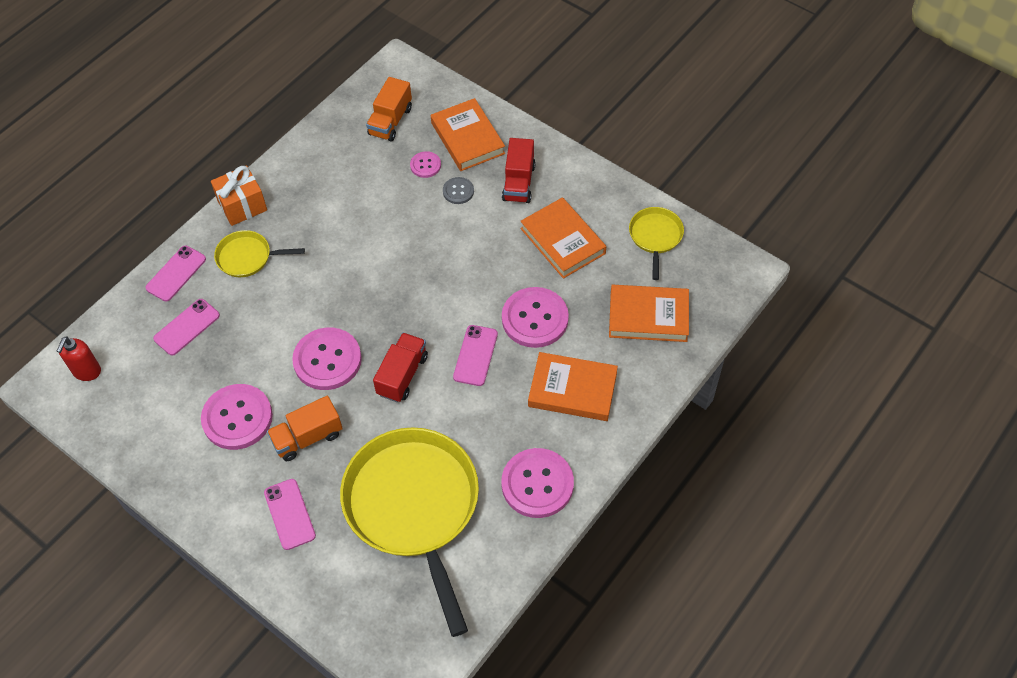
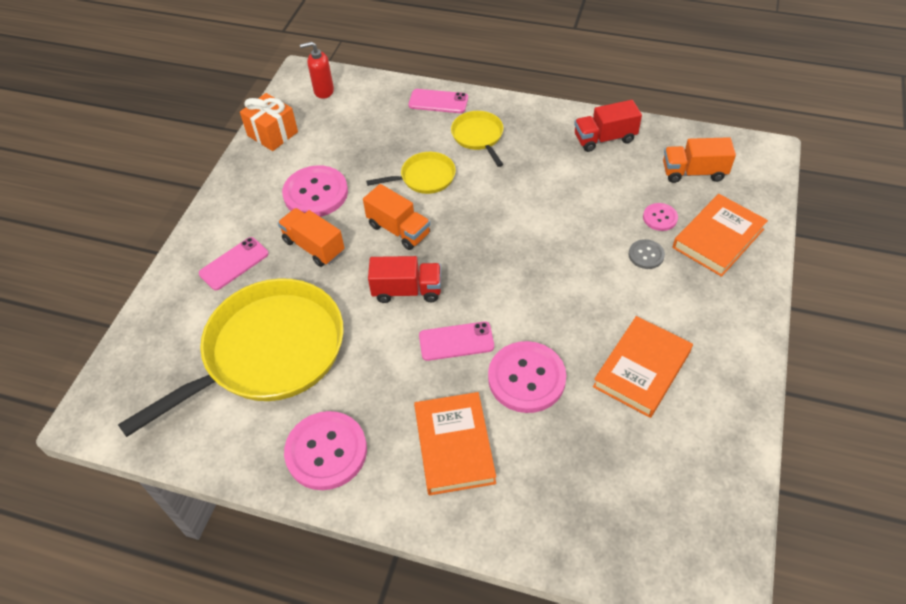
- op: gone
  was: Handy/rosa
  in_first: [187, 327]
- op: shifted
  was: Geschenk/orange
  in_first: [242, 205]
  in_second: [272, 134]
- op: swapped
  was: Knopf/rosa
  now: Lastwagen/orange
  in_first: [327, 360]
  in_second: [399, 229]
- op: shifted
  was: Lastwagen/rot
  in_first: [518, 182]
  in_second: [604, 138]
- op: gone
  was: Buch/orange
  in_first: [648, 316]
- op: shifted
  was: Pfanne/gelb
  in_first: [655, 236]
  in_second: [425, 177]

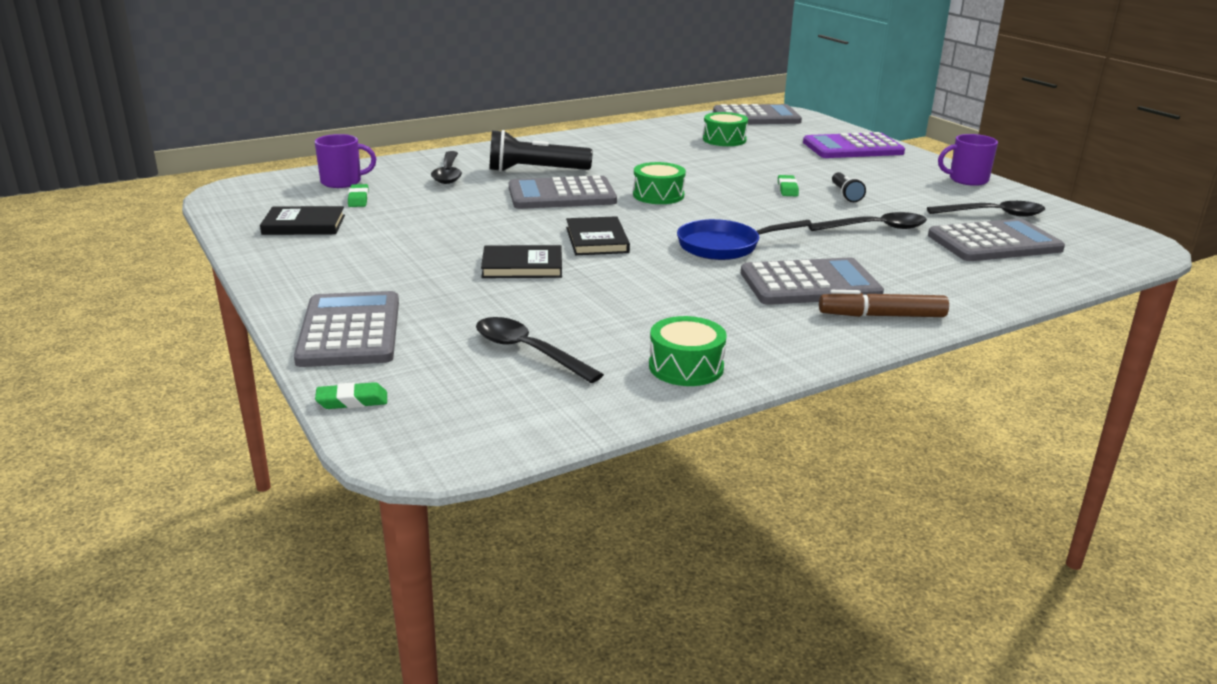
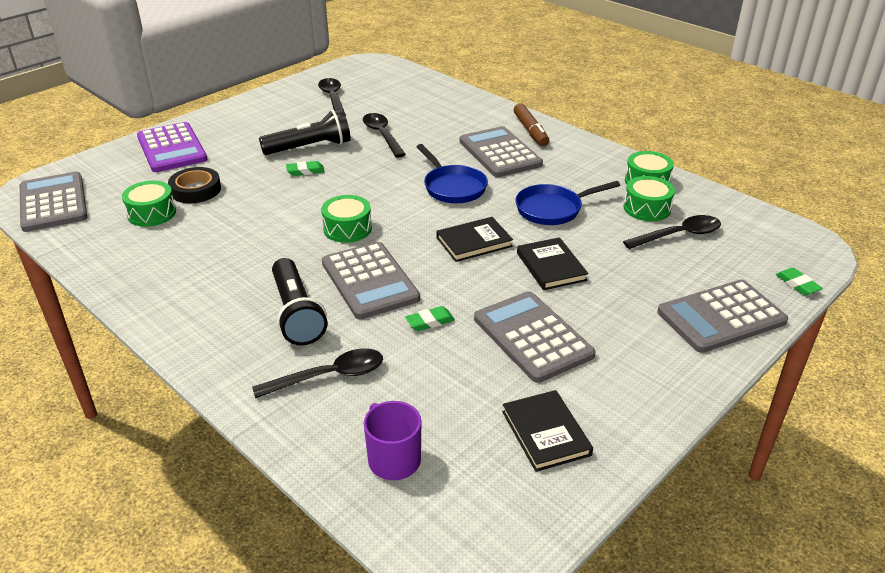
- op: shifted
  was: Radiergummi/grün
  in_first: [358, 199]
  in_second: [430, 322]
- op: rotated
  was: Löffel/schwarz
  in_first: [528, 352]
  in_second: [678, 235]
  clockwise: -135
- op: scaled
  was: Taschenlampe/schwarz
  in_first: [845, 195]
  in_second: [310, 147]
  ratio: 1.82
- op: shifted
  was: Taschenrechner/grau
  in_first: [994, 243]
  in_second: [532, 337]
- op: gone
  was: Tasse/lila
  in_first: [967, 180]
- op: new
  now: Klebeband/schwarz
  in_second: [195, 190]
- op: new
  now: Pfanne/blau
  in_second: [552, 209]
- op: new
  now: Trommel/grün
  in_second: [647, 208]

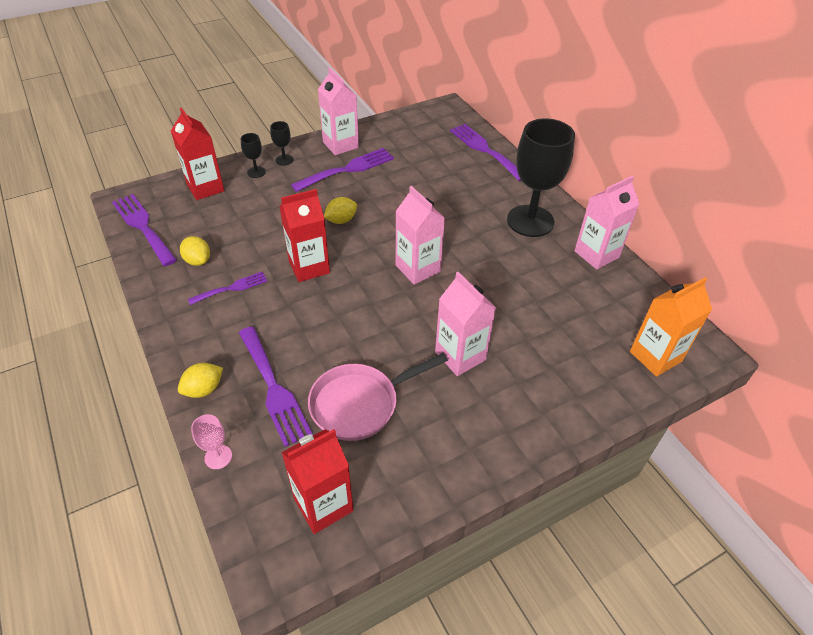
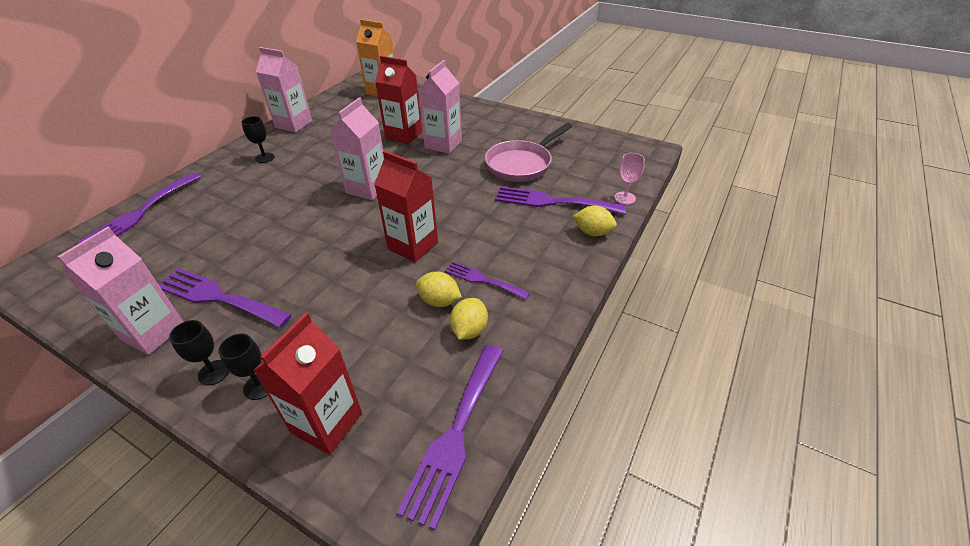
- op: rotated
  was: Gabel/lila
  in_first: [274, 388]
  in_second: [552, 202]
  clockwise: -105
- op: shifted
  was: Getränkekarton/rot
  in_first: [323, 504]
  in_second: [404, 135]
- op: rotated
  was: Pfanne/rosa
  in_first: [360, 404]
  in_second: [522, 164]
  clockwise: 105
- op: shifted
  was: Zitrone/gelb
  in_first: [341, 220]
  in_second: [439, 301]
- op: scaled
  was: Kelch/schwarz
  in_first: [530, 221]
  in_second: [265, 158]
  ratio: 0.42

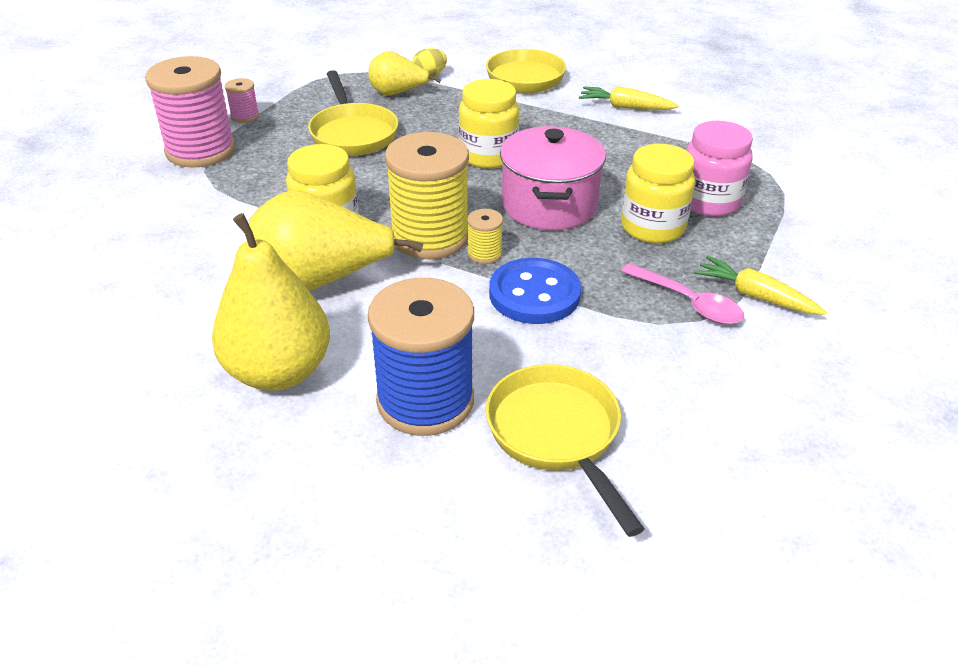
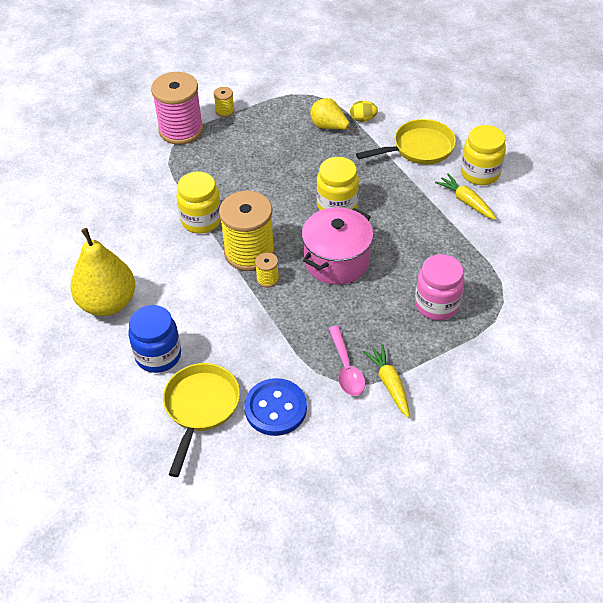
- op: repainted
  was: Garnrolle/rosa
  now: Garnrolle/gelb
  in_first: [245, 116]
  in_second: [225, 111]
- op: gone
  was: Birne/gelb
  in_first: [321, 281]
- op: gone
  was: Pfanne/gelb
  in_first: [353, 133]
- op: swapped
  was: Garnrolle/blau
  now: Einmachglas/blau
  in_first: [425, 401]
  in_second: [158, 355]
- op: shifted
  was: Knopf/blau
  in_first: [534, 294]
  in_second: [275, 408]
- op: shifted
  was: Einmachglas/gelb
  in_first: [652, 227]
  in_second: [480, 173]

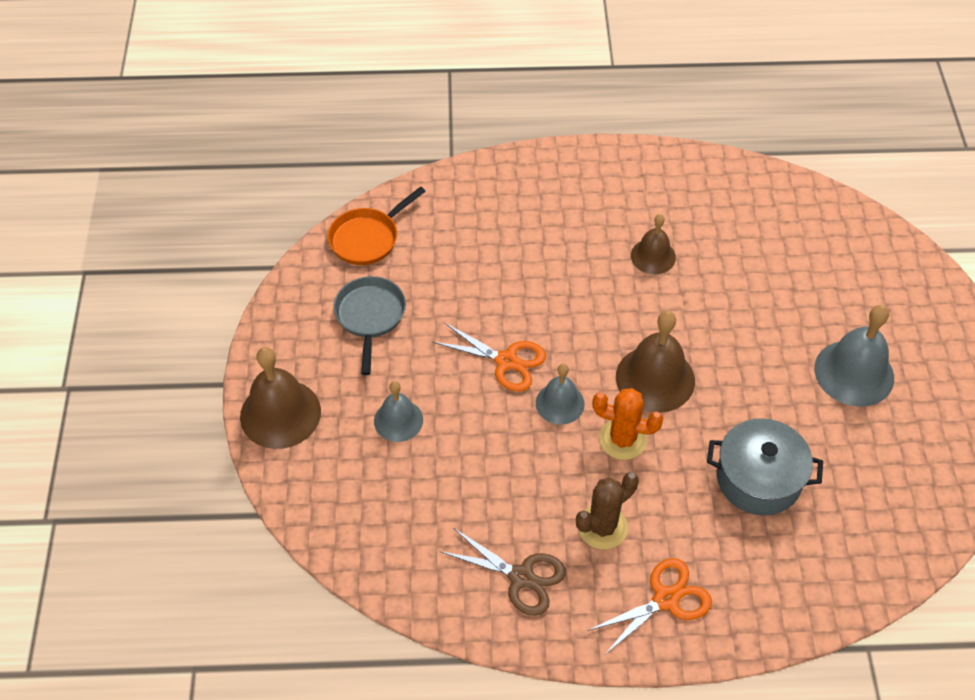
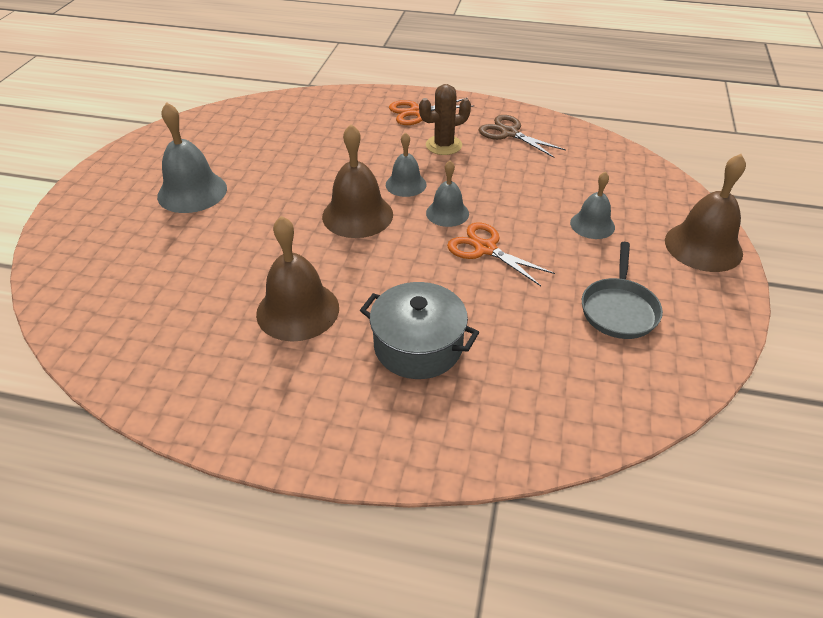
- op: gone
  was: Pfanne/orange
  in_first: [367, 238]
- op: swapped
  was: Kaktus/orange
  now: Glocke/grau
  in_first: [622, 439]
  in_second: [406, 184]
- op: scaled
  was: Glocke/braun
  in_first: [653, 256]
  in_second: [298, 310]
  ratio: 1.64
- op: shifted
  was: Kochtopf/grau
  in_first: [758, 479]
  in_second: [418, 346]

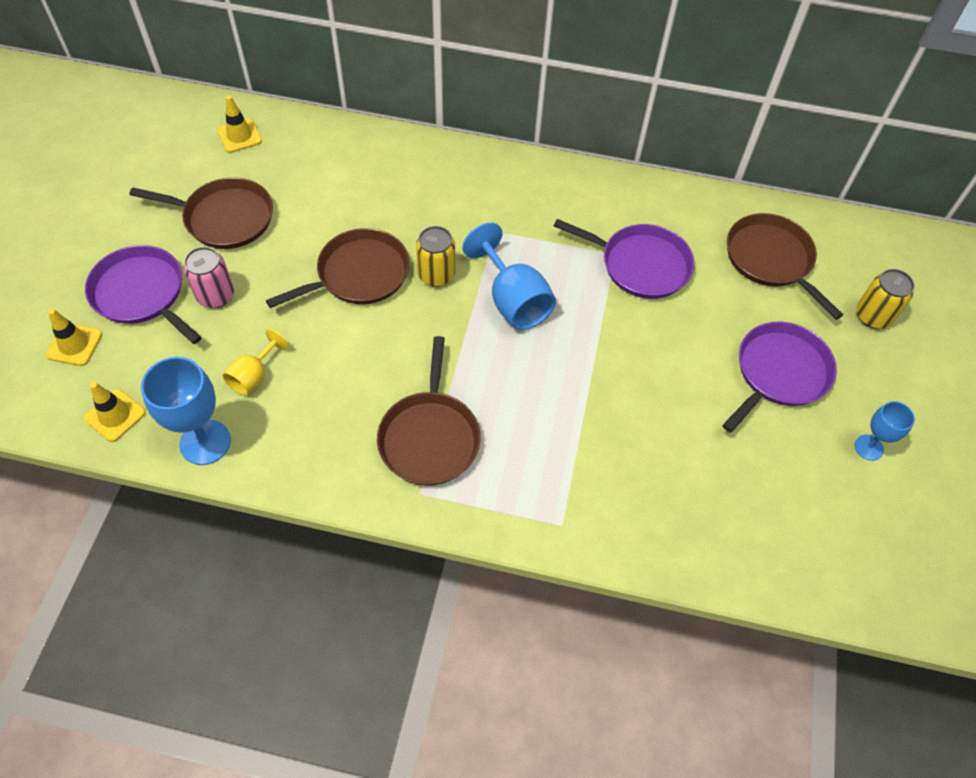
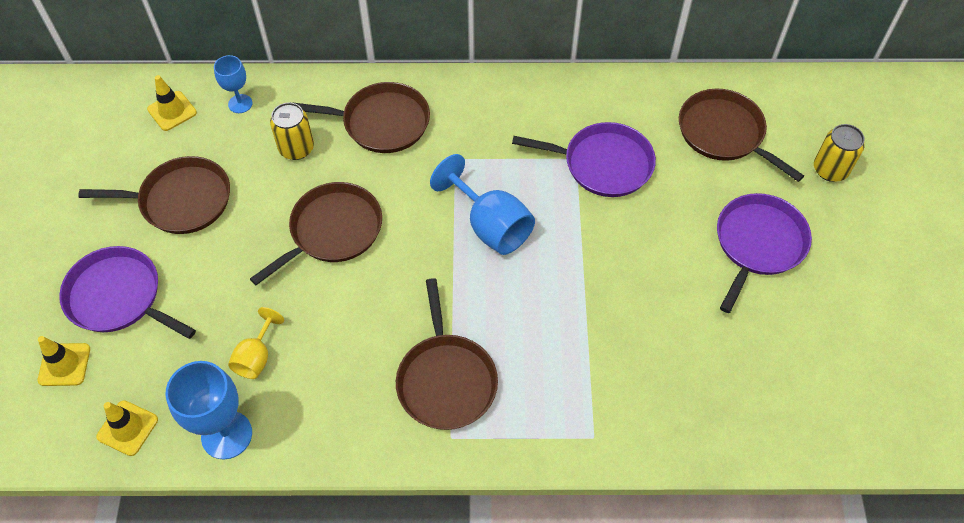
- op: gone
  was: Dose/rosa
  in_first: [216, 295]
- op: shifted
  was: Dose/gelb
  in_first: [436, 274]
  in_second: [296, 148]
- op: shifted
  was: Kelch/blau
  in_first: [869, 447]
  in_second: [240, 104]
- op: new
  now: Pfanne/braun
  in_second: [381, 122]

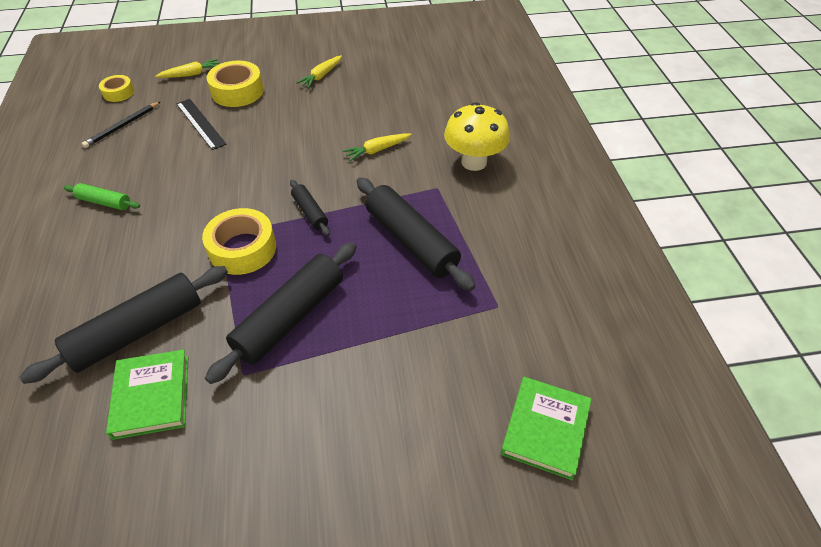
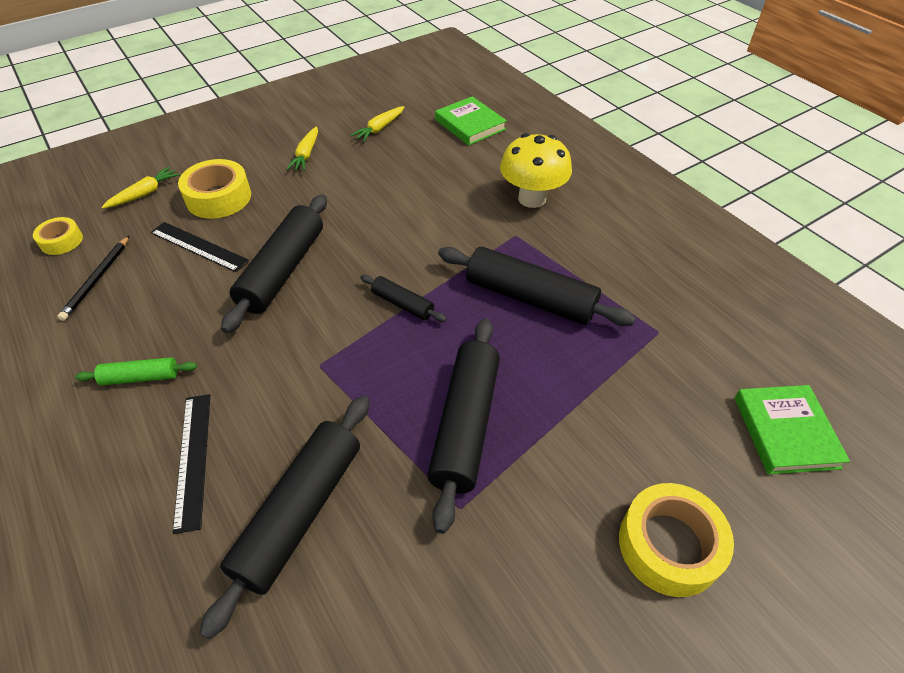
- op: shifted
  was: Buch/grün
  in_first: [151, 396]
  in_second: [470, 125]
- op: shifted
  was: Klebeband/gelb
  in_first: [242, 249]
  in_second: [669, 545]
- op: shifted
  was: Karotte/gelb
  in_first: [377, 150]
  in_second: [380, 129]
- op: new
  now: Lineal/schwarz
  in_second: [193, 459]
- op: new
  now: Nudelholz/schwarz
  in_second: [283, 270]

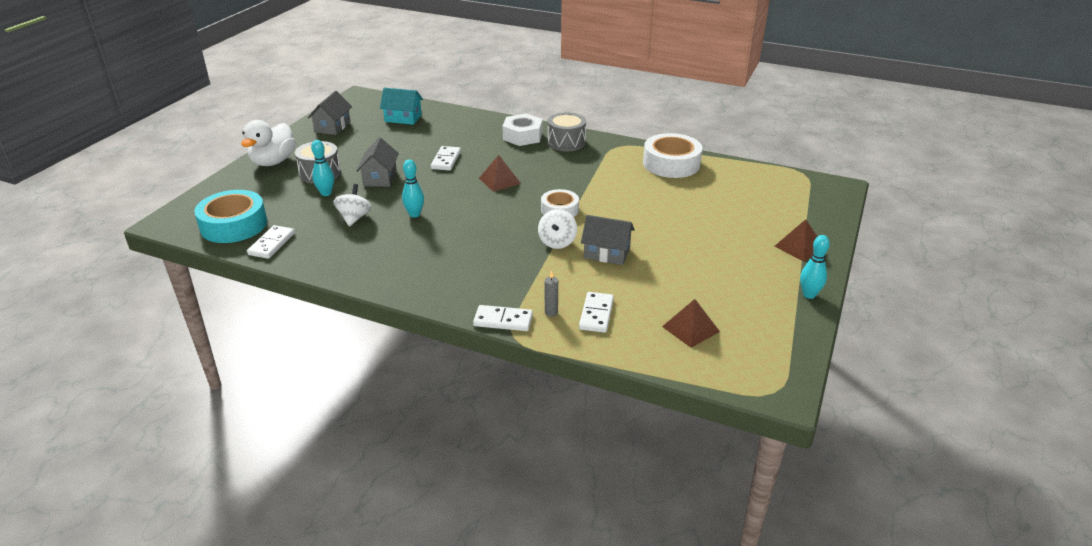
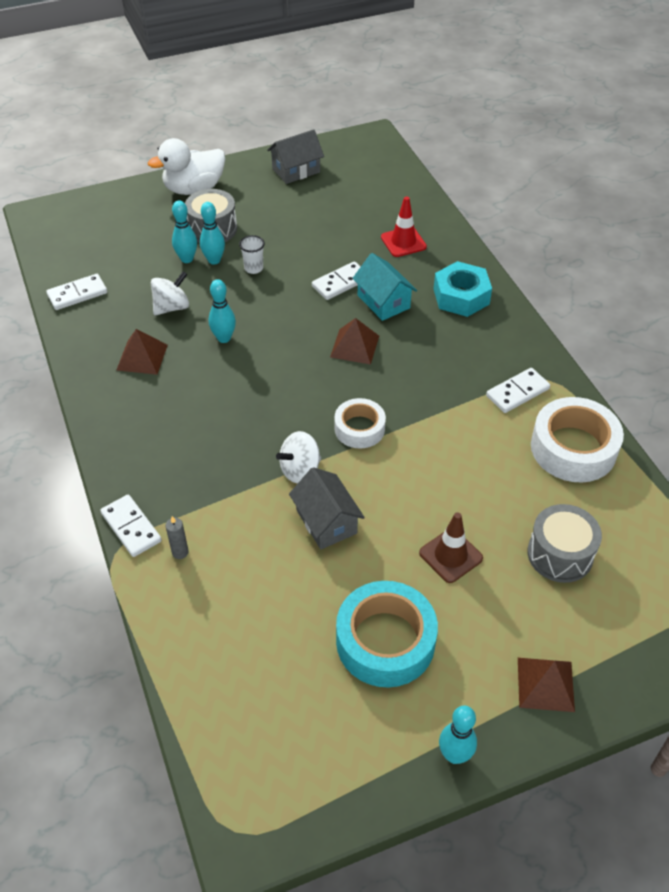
- op: shifted
  was: Klebeband/türkis
  in_first: [234, 225]
  in_second: [385, 641]
- op: swapped
  was: Haus/grau
  now: Becher/weiß
  in_first: [380, 178]
  in_second: [253, 268]
- op: shifted
  was: Haus/türkis
  in_first: [403, 118]
  in_second: [383, 302]
- op: repainted
  was: Sechskantmutter/weiß
  now: Sechskantmutter/türkis
  in_first: [523, 136]
  in_second: [461, 296]
- op: shifted
  was: Trommel/grau
  in_first: [566, 142]
  in_second: [560, 554]
- op: shifted
  was: Dominostein/weiß
  in_first: [596, 314]
  in_second: [517, 392]
- op: shifted
  was: Pyramide/braun
  in_first: [690, 329]
  in_second: [142, 357]
- op: new
  now: Bowlingkegel/türkis
  in_second: [214, 260]
- op: new
  now: Leitkegel/rot
  in_second: [403, 242]
- op: new
  now: Leitkegel/braun
  in_second: [450, 555]

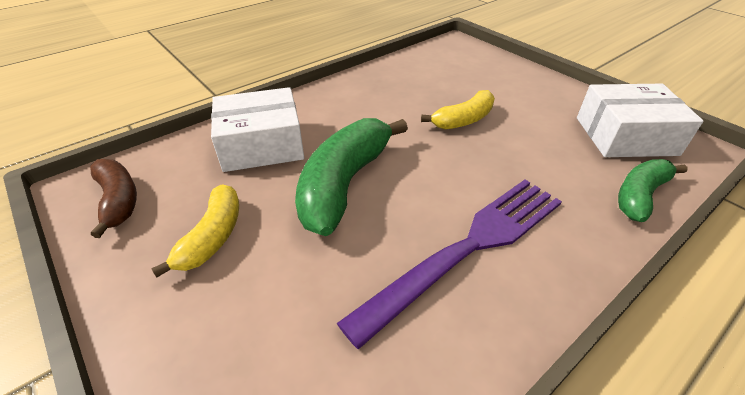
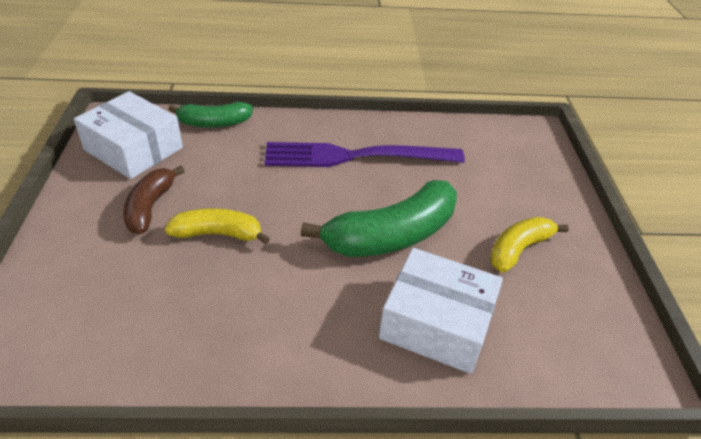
- op: shifted
  was: Banane/braun
  in_first: [118, 201]
  in_second: [150, 207]

